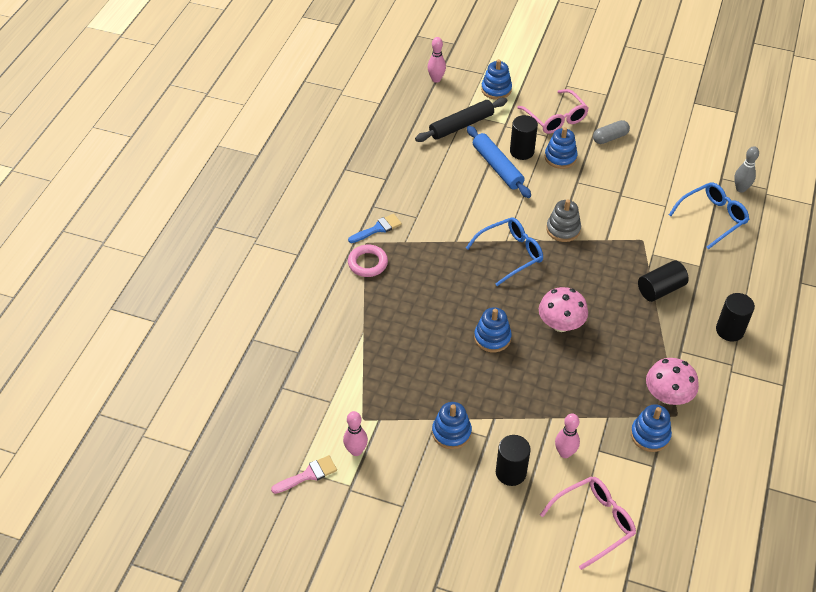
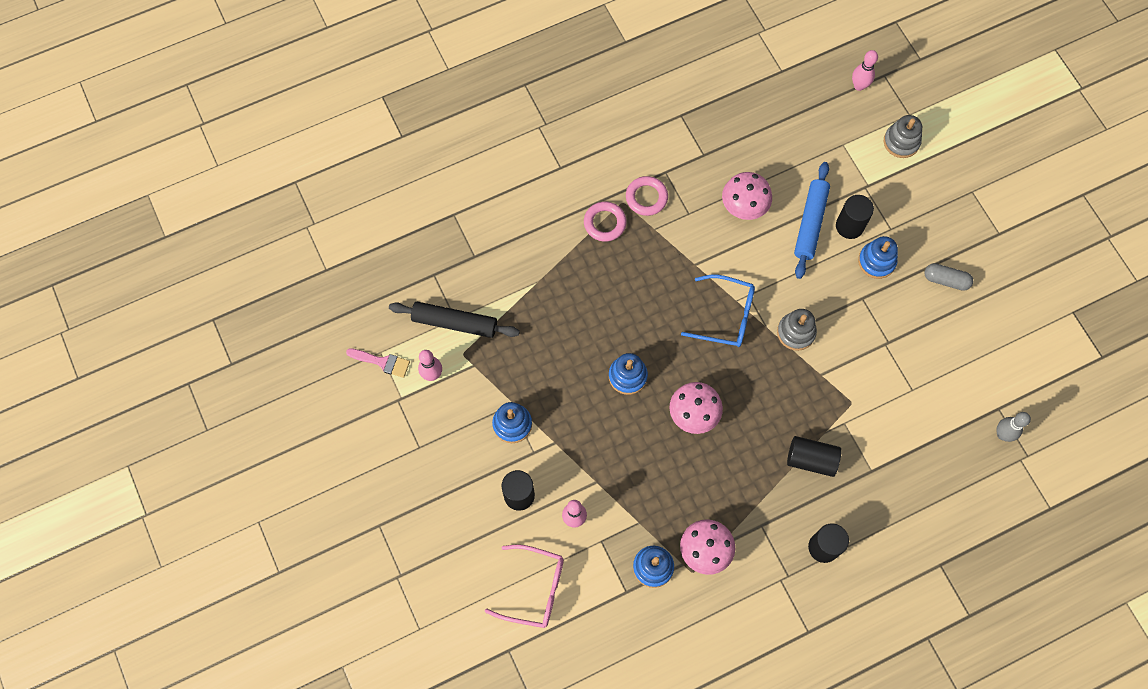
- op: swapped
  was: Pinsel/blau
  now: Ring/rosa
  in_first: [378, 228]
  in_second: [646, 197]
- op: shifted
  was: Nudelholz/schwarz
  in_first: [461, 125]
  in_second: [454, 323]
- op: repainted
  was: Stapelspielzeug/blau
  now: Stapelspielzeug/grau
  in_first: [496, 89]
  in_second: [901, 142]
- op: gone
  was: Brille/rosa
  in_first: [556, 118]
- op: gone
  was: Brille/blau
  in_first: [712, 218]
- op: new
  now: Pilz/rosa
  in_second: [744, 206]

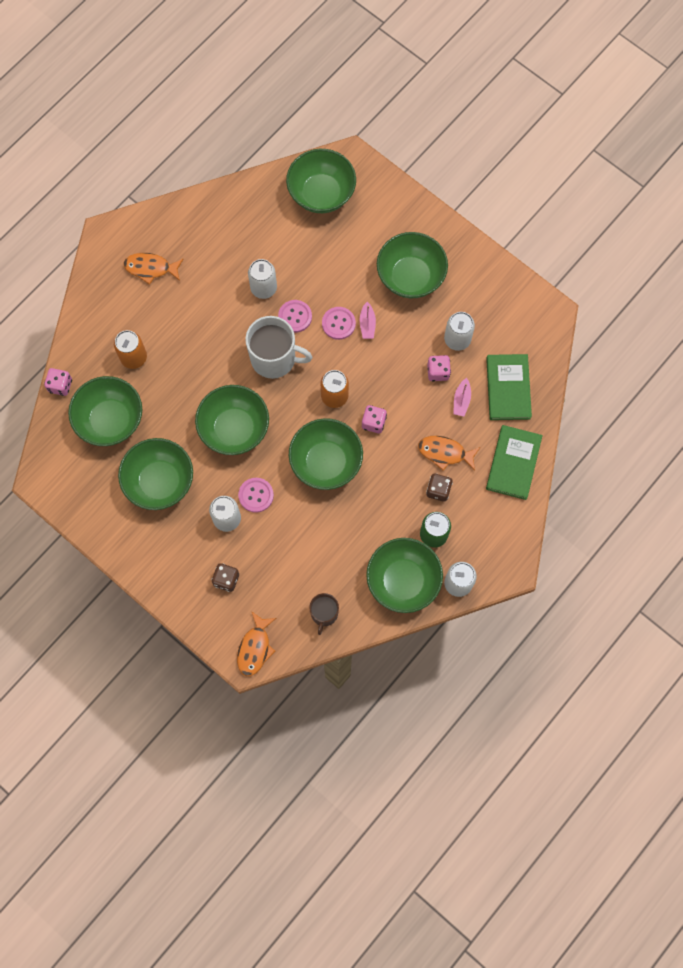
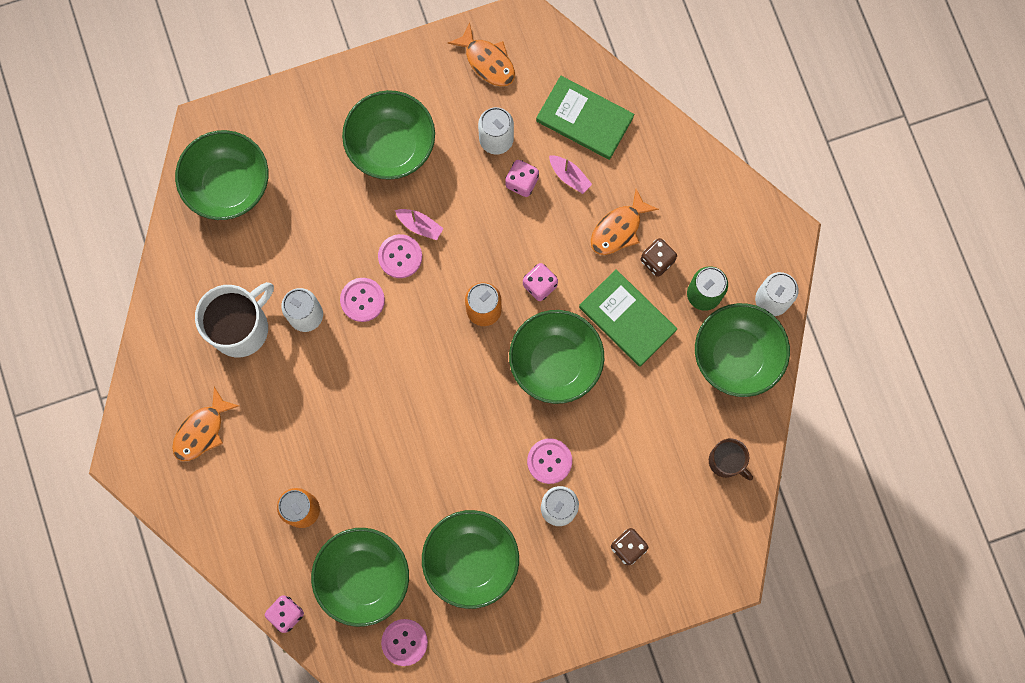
- op: gone
  was: Schüssel/grün
  in_first: [234, 429]
- op: shifted
  was: Fisch/orange
  in_first: [255, 648]
  in_second: [487, 61]
- op: shifted
  was: Tasse/weiß
  in_first: [274, 358]
  in_second: [241, 327]
- op: shifted
  was: Buch/grün
  in_first: [513, 463]
  in_second: [627, 319]
- op: new
  now: Knopf/rosa
  in_second: [404, 642]

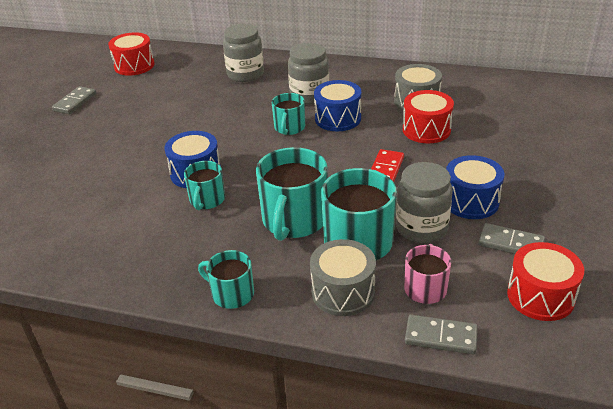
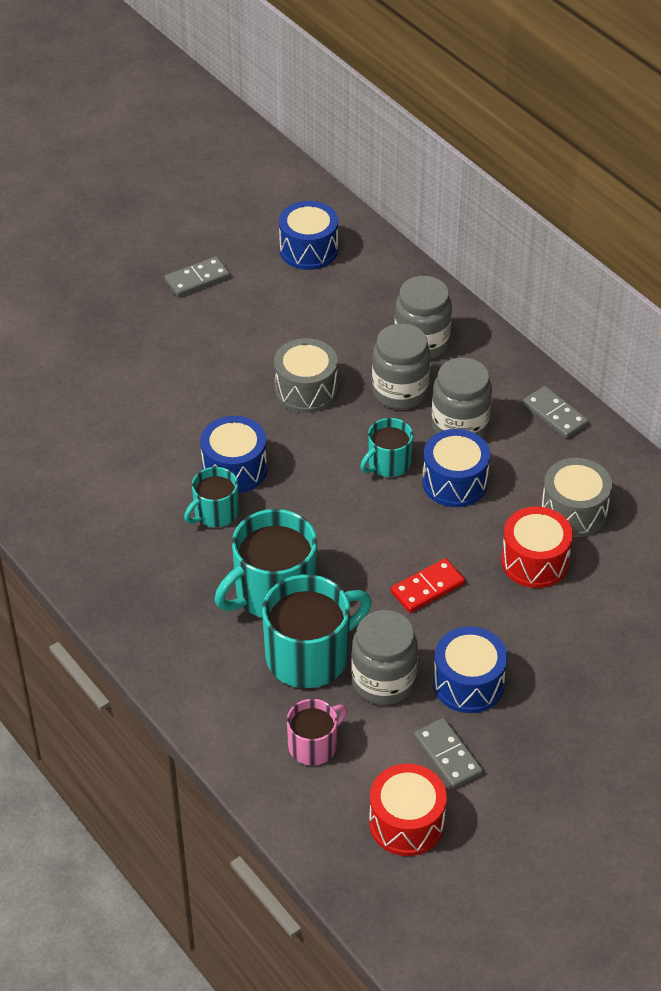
- op: repainted
  was: Trommel/rot
  now: Trommel/blau
  in_first: [134, 65]
  in_second: [308, 250]
- op: gone
  was: Tasse/türkis
  in_first: [231, 294]
- op: shifted
  was: Trommel/grau
  in_first: [343, 292]
  in_second: [306, 390]
- op: shifted
  was: Dominostein/grau
  in_first: [440, 337]
  in_second: [555, 415]
- op: new
  now: Einmachglas/grau
  in_second: [400, 391]

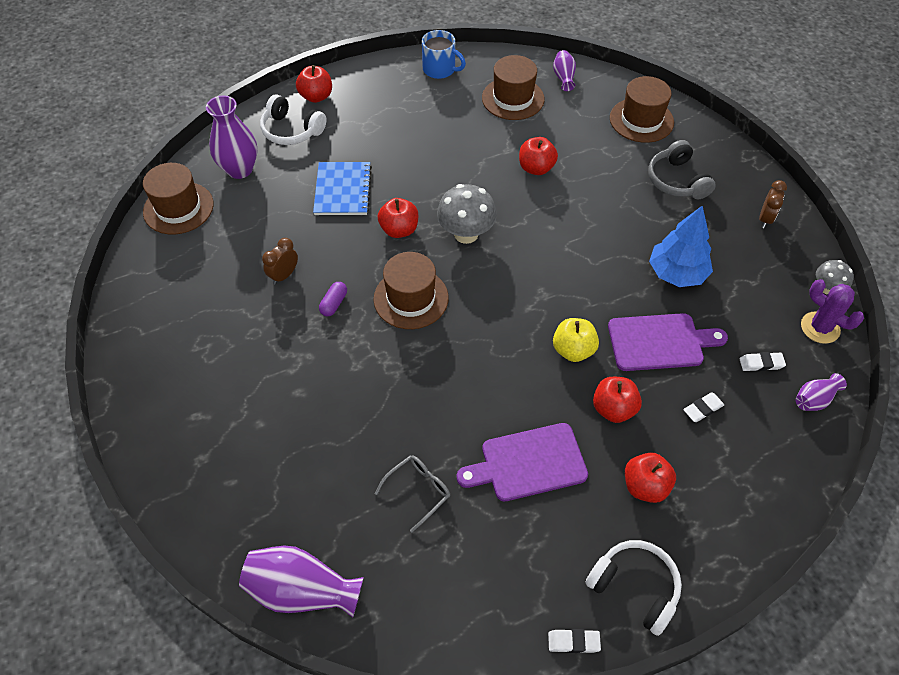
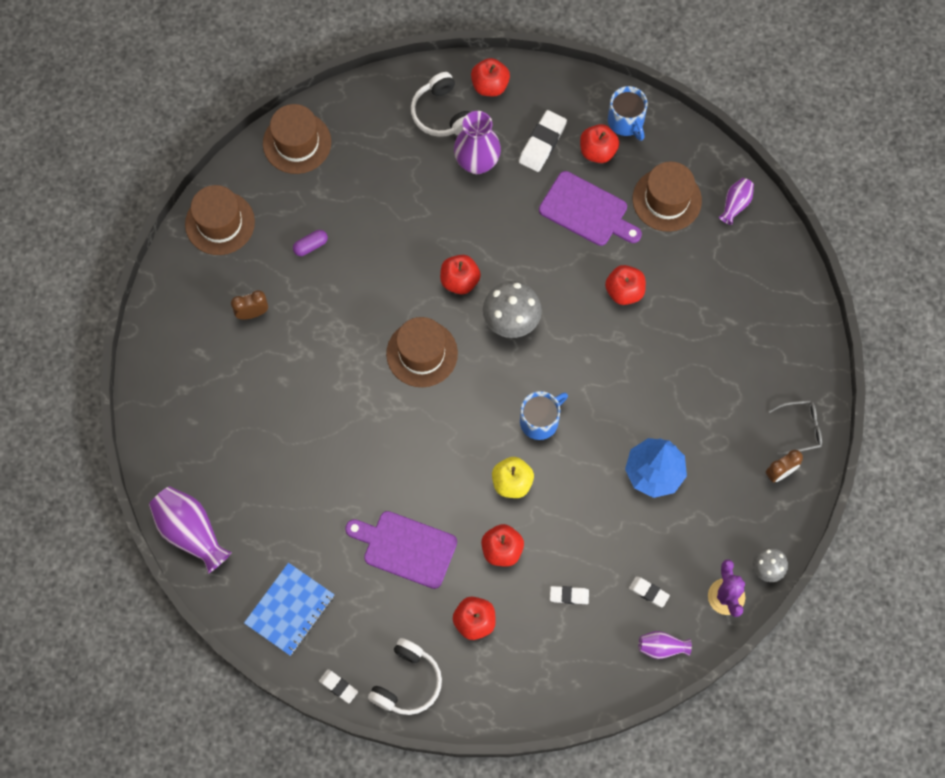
- op: shifted
  was: Vase/lila
  in_first: [240, 169]
  in_second: [477, 162]
- op: shifted
  was: Wecker/braun
  in_first: [284, 275]
  in_second: [252, 313]
- op: shifted
  was: Notizbuch/blau
  in_first: [343, 190]
  in_second: [289, 609]
- op: shifted
  was: Kapsel/lila
  in_first: [334, 304]
  in_second: [311, 246]
- op: shifted
  was: Brille/grau
  in_first: [418, 491]
  in_second: [800, 428]
- op: rotated
  was: Kopfhörer/weiß
  in_first: [635, 587]
  in_second: [407, 682]
  clockwise: 45
- op: shifted
  was: Schneidebrett/lila
  in_first: [660, 342]
  in_second: [587, 211]
- op: shifted
  was: Hut/braun
  in_first: [641, 120]
  in_second: [220, 223]
- op: gone
  was: Kopfhörer/grau
  in_first: [677, 180]
- op: new
  now: Radiergummi/weiß
  in_second: [542, 143]
- op: new
  now: Tasse/blau
  in_second: [540, 421]
- op: new
  now: Apfel/rot
  in_second: [597, 151]

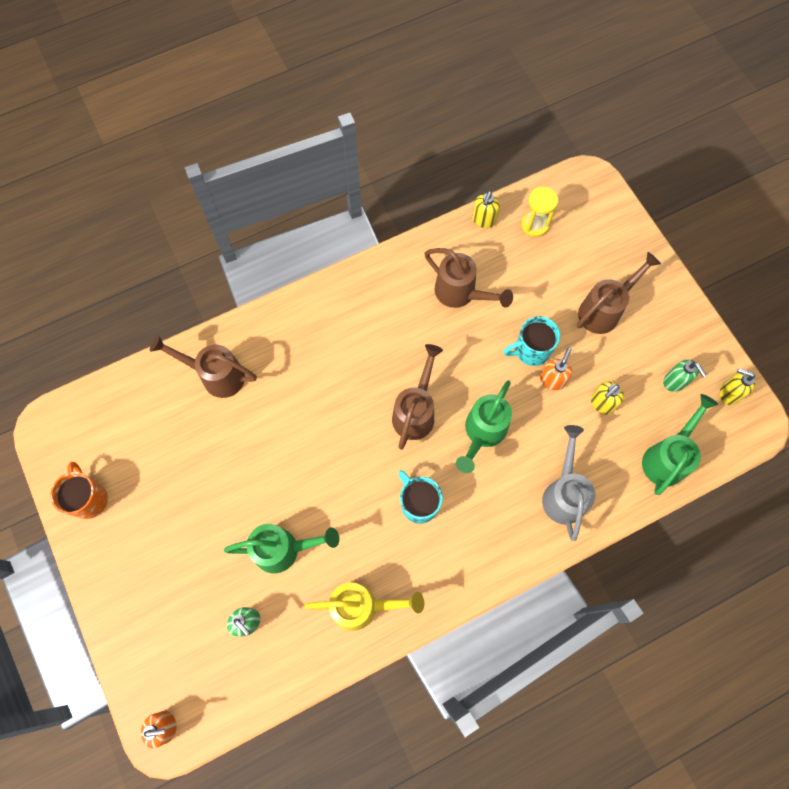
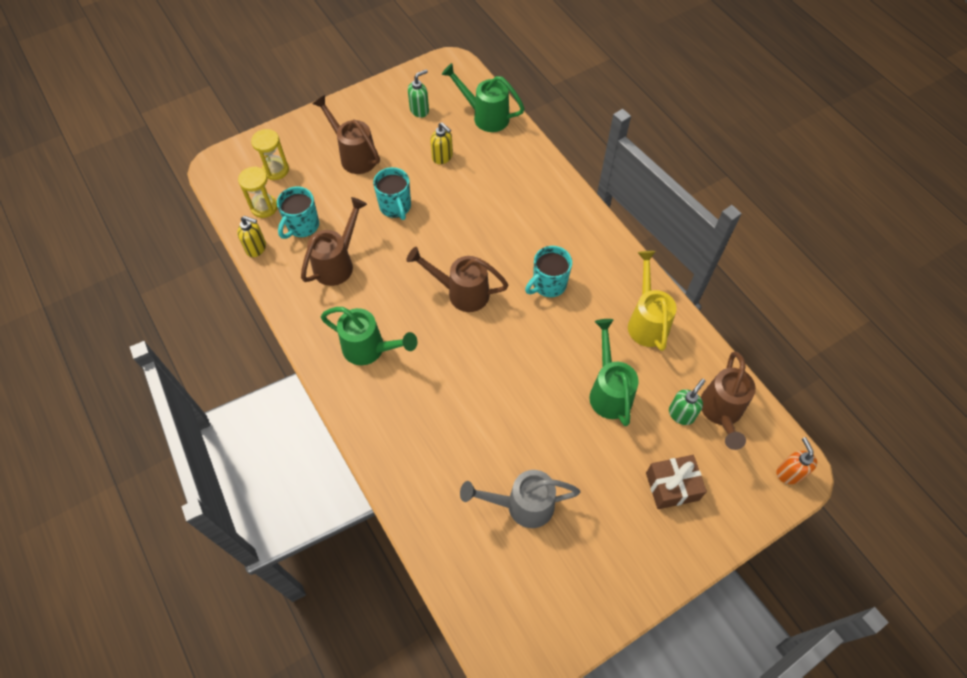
- op: gone
  was: Tasse/orange
  in_first: [89, 499]
- op: shifted
  was: Gießkanne/braun
  in_first: [216, 375]
  in_second: [721, 413]
- op: shifted
  was: Gießkanne/grün
  in_first: [482, 433]
  in_second: [370, 349]
- op: gone
  was: Seifenspender/orange
  in_first: [552, 380]
- op: shifted
  was: Gießkanne/grau
  in_first: [563, 493]
  in_second: [522, 505]
- op: gone
  was: Seifenspender/gelb
  in_first: [728, 393]
- op: new
  now: Sanduhr/gelb
  in_second: [276, 170]
- op: new
  now: Tasse/türkis
  in_second: [302, 226]
- op: new
  now: Geschenk/braun
  in_second: [672, 486]

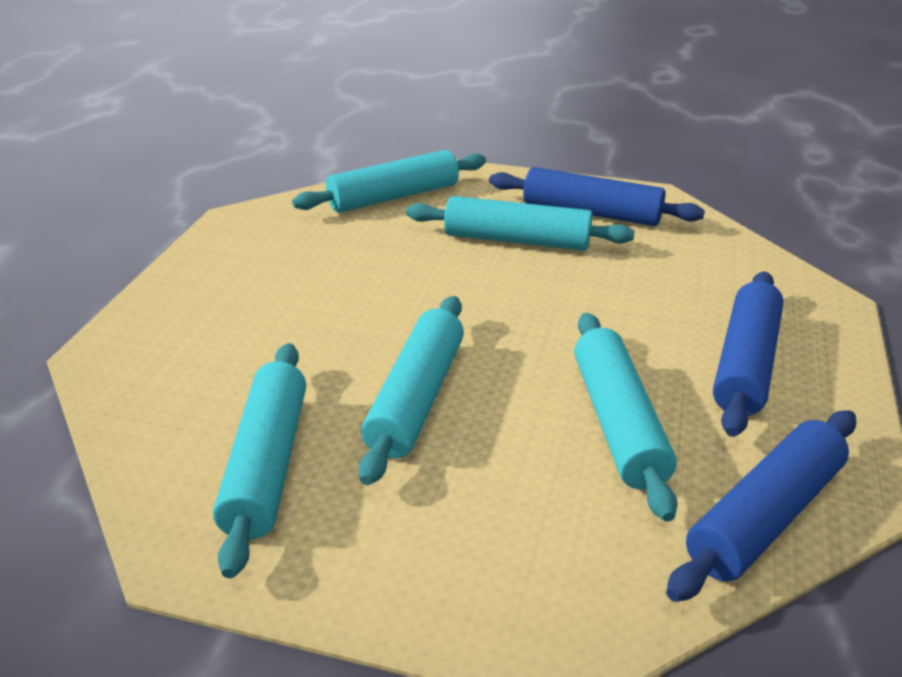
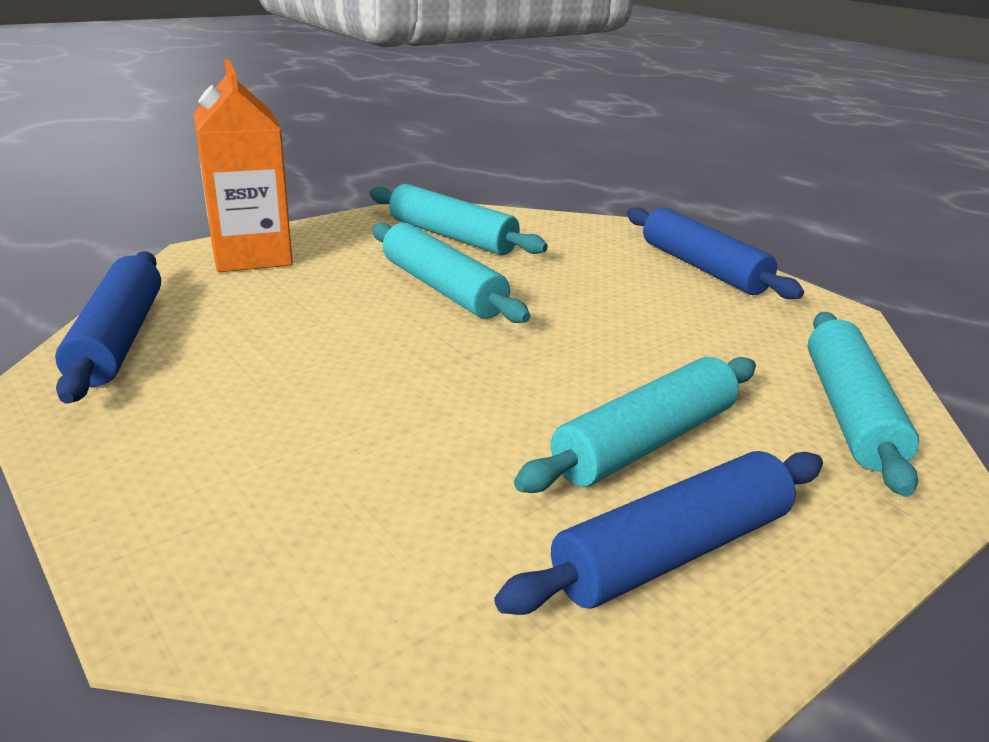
- op: gone
  was: Nudelholz/türkis
  in_first: [618, 423]
- op: shifted
  was: Nudelholz/blau
  in_first: [745, 364]
  in_second: [702, 268]
- op: new
  now: Getränkekarton/orange
  in_second: [251, 255]

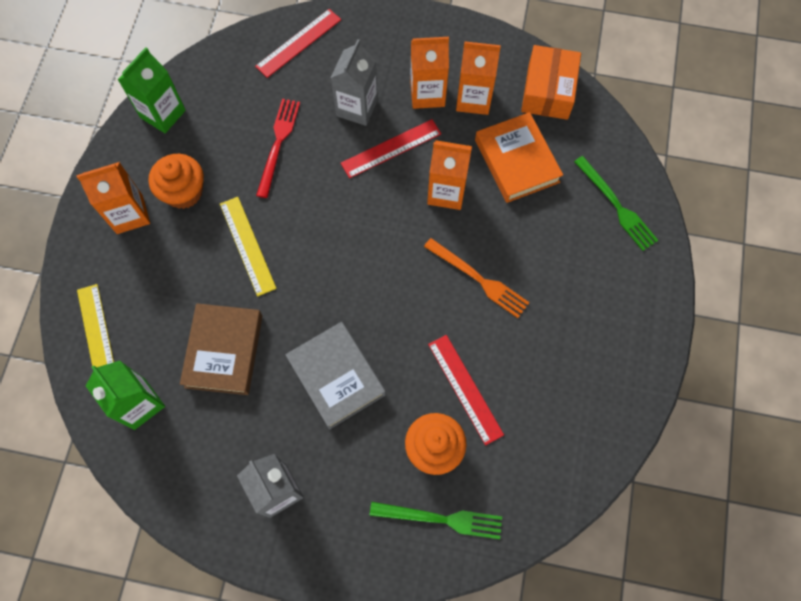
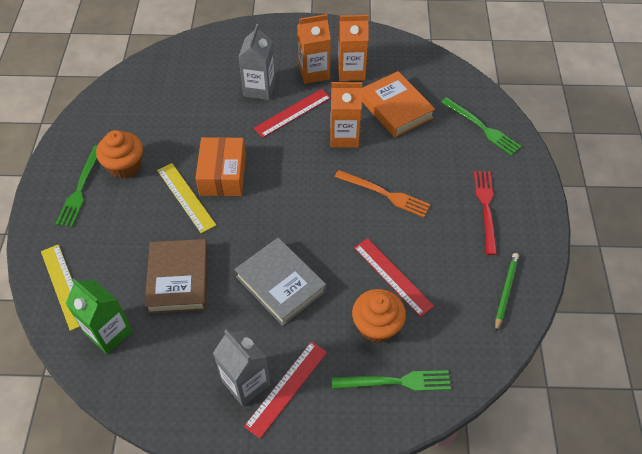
- op: swapped
  was: Getränkekarton/orange
  now: Gabel/grün
  in_first: [129, 214]
  in_second: [80, 188]
- op: gone
  was: Getränkekarton/grün
  in_first: [163, 114]
- op: shifted
  was: Lineal/rot
  in_first: [298, 43]
  in_second: [286, 388]
- op: shifted
  was: Gabel/rot
  in_first: [278, 144]
  in_second: [486, 208]
- op: shifted
  was: Schachtel/orange
  in_first: [548, 91]
  in_second: [223, 175]
- op: new
  now: Bleistift/grün
  in_second: [505, 291]

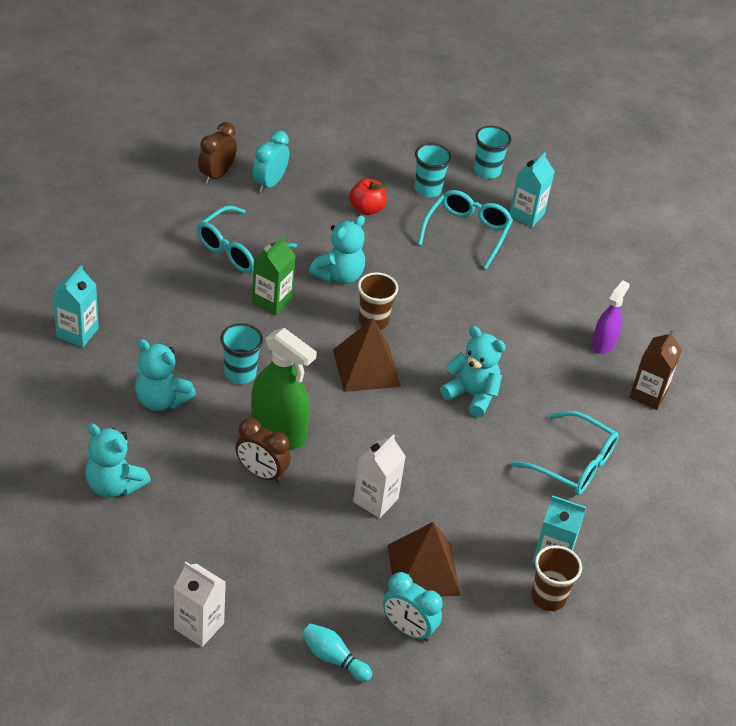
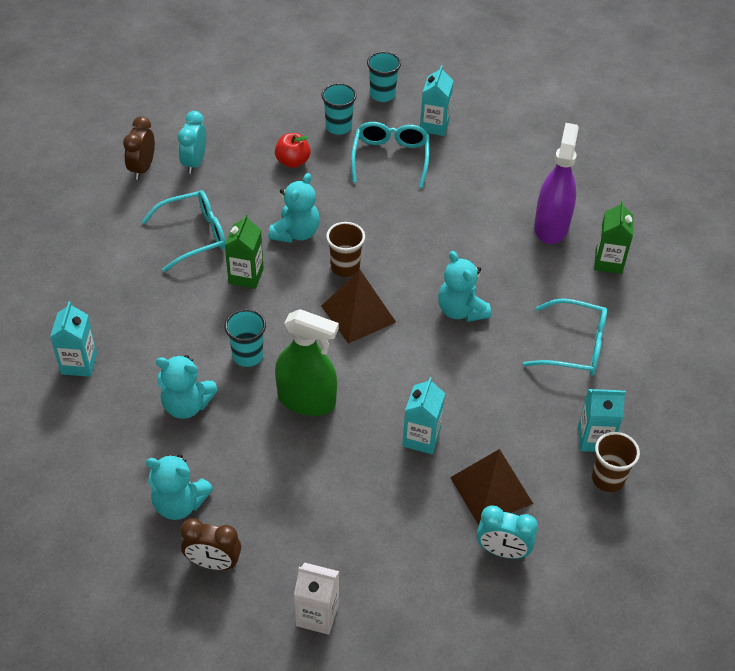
- op: rotated
  was: Brille/türkis
  in_first: [239, 250]
  in_second: [194, 235]
  clockwise: -135
- op: shifted
  was: Wecker/braun
  in_first: [261, 473]
  in_second: [213, 563]
- op: gone
  was: Bowlingkegel/türkis
  in_first: [333, 658]
- op: repainted
  was: Getränkekarton/weiß
  now: Getränkekarton/türkis
  in_first: [375, 500]
  in_second: [421, 438]
- op: rotated
  was: Teddybär/türkis
  in_first: [471, 395]
  in_second: [461, 310]
  clockwise: -135
- op: scaled
  was: Sprühflasche/lila
  in_first: [603, 343]
  in_second: [551, 226]
  ratio: 1.68
- op: repainted
  was: Getränkekarton/braun
  now: Getränkekarton/grün
  in_first: [648, 394]
  in_second: [608, 262]

